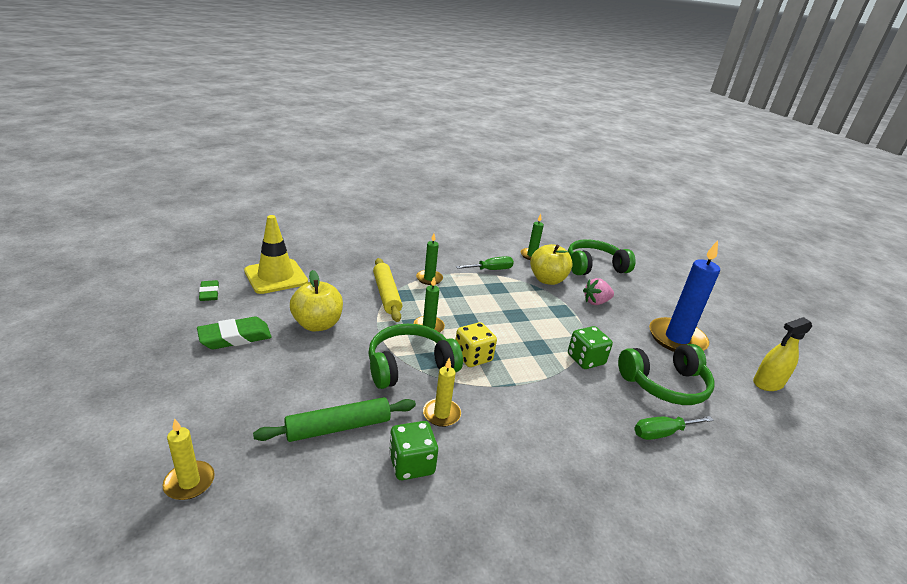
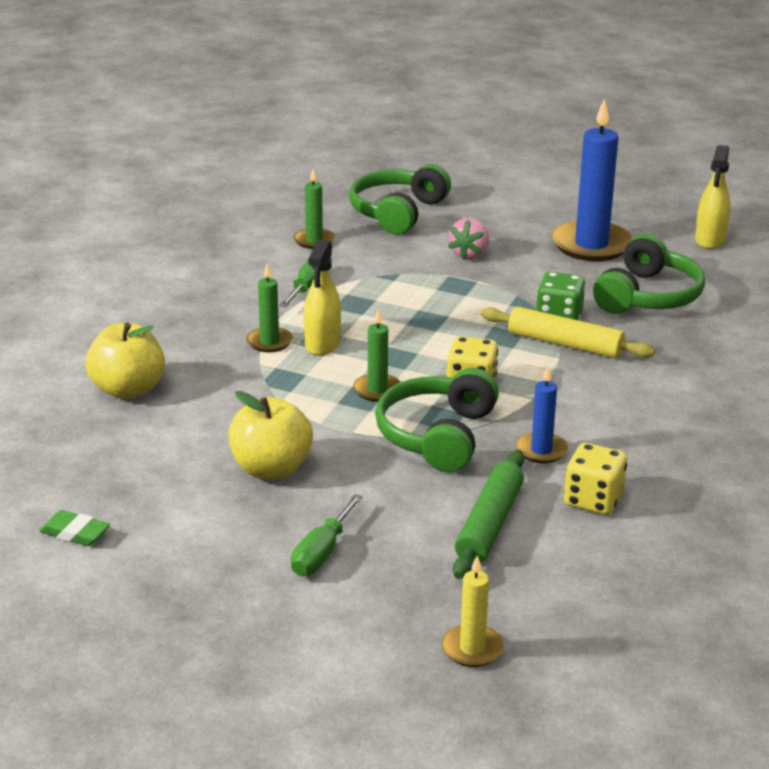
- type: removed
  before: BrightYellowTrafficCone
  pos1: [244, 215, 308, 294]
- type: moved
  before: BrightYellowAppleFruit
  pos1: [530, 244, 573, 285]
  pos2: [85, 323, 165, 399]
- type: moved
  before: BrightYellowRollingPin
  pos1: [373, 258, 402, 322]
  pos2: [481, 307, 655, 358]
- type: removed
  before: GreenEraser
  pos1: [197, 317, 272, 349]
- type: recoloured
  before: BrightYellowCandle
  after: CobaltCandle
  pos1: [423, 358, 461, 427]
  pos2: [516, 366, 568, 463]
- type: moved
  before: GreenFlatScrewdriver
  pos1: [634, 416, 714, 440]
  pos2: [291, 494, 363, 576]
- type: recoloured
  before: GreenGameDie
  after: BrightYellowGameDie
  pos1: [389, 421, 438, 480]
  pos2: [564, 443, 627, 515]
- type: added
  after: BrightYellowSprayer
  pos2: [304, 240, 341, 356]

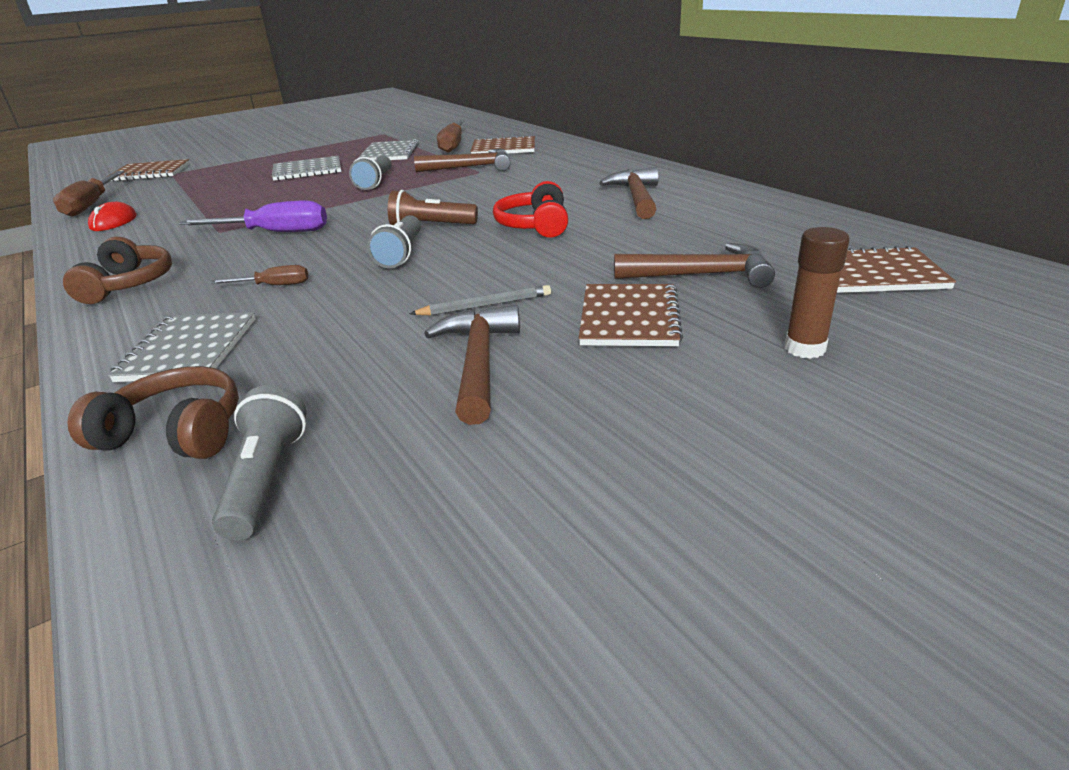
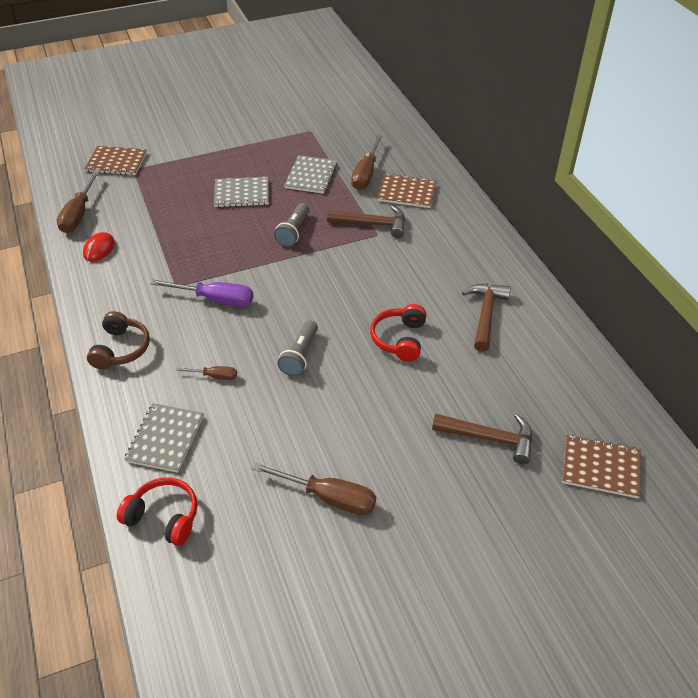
- type: removed
  before: BrownFlashlight
  pos1: [388, 190, 478, 225]
- type: removed
  before: BrownGlueStick
  pos1: [785, 227, 850, 359]
- type: removed
  before: BrownNotepad
  pos1: [579, 284, 683, 346]
- type: removed
  before: AshGreyWoodenPencil
  pos1: [410, 285, 551, 315]
- type: replaced
  before: BrownClawHammer
  after: BrownFlatScrewdriver
  pos1: [424, 305, 520, 425]
  pos2: [252, 462, 376, 515]
- type: recoloured
  before: BrownHeadphones
  after: ScarletHeadphones
  pos1: [68, 366, 239, 459]
  pos2: [117, 477, 197, 546]
- type: removed
  before: AshGreyFlashlight
  pos1: [212, 385, 306, 541]

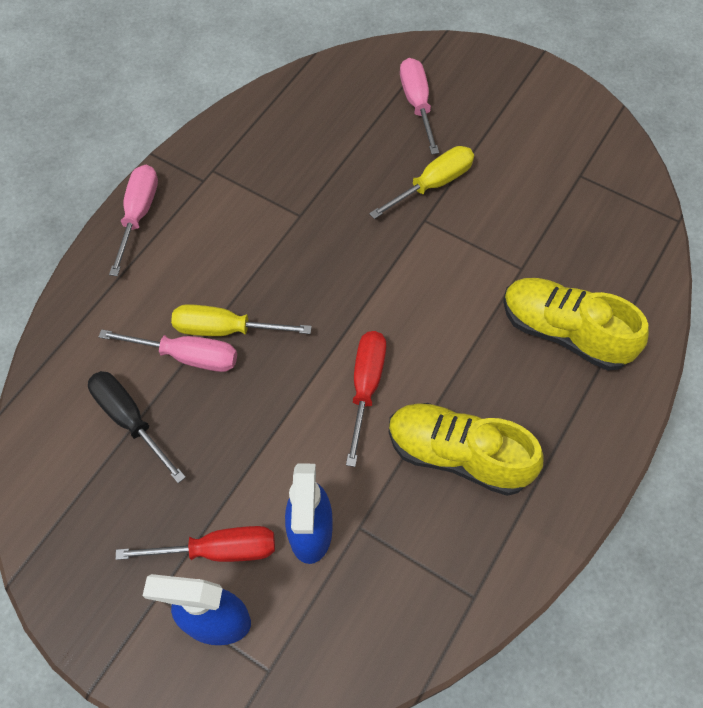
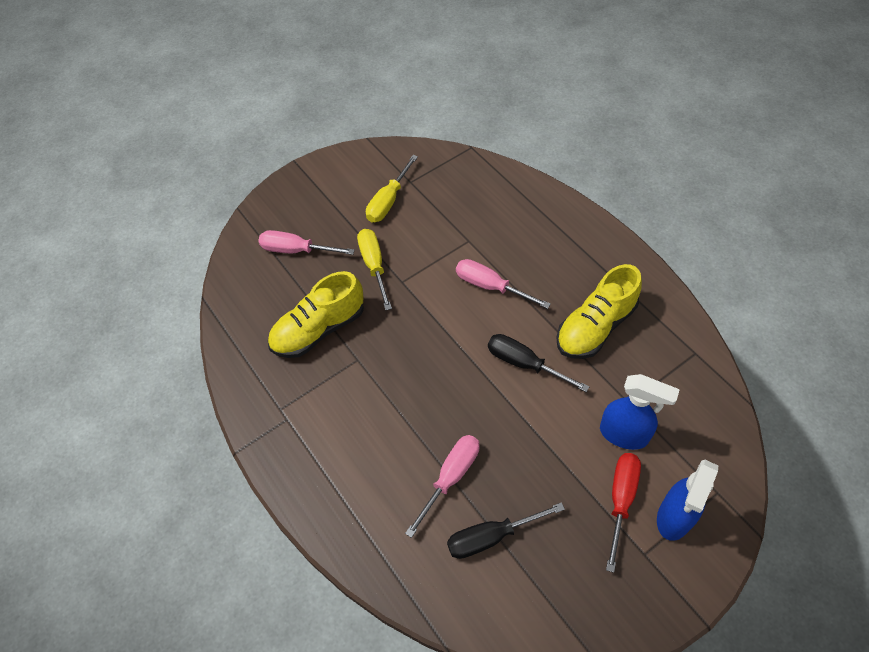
- type: moved
  before: RosePinkFlatScrewdriver
  pos1: [109, 165, 158, 276]
  pos2: [456, 259, 551, 309]
- type: moved
  before: BrightYellowShoe
  pos1: [503, 278, 649, 371]
  pos2: [268, 271, 364, 358]
- type: moved
  before: BrightYellowFlatScrewdriver
  pos1: [171, 304, 312, 336]
  pos2: [366, 155, 418, 223]
- type: recoloured
  before: ScarletFlatScrewdriver
  after: EbonyFlatScrewdriver
  pos1: [346, 331, 386, 467]
  pos2: [488, 334, 590, 392]

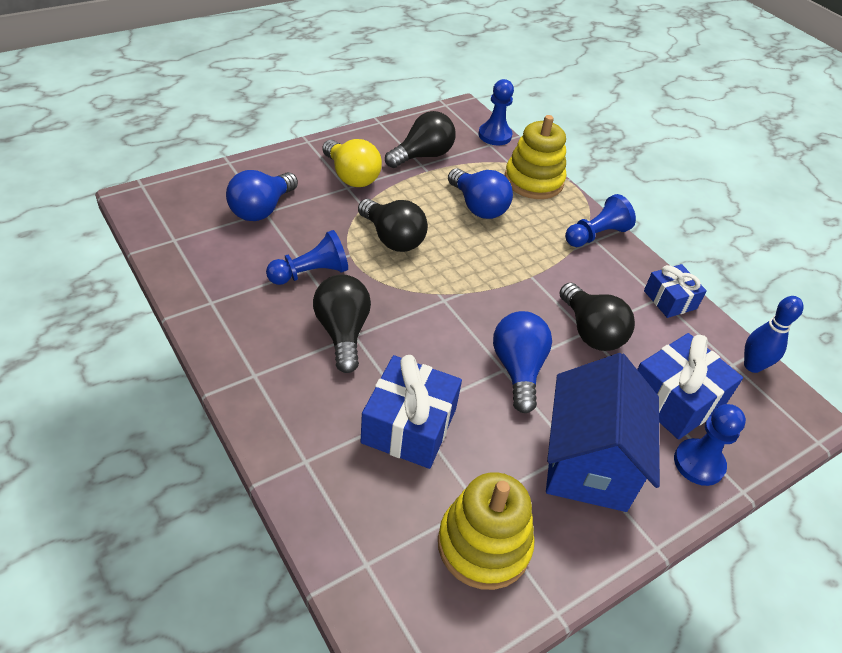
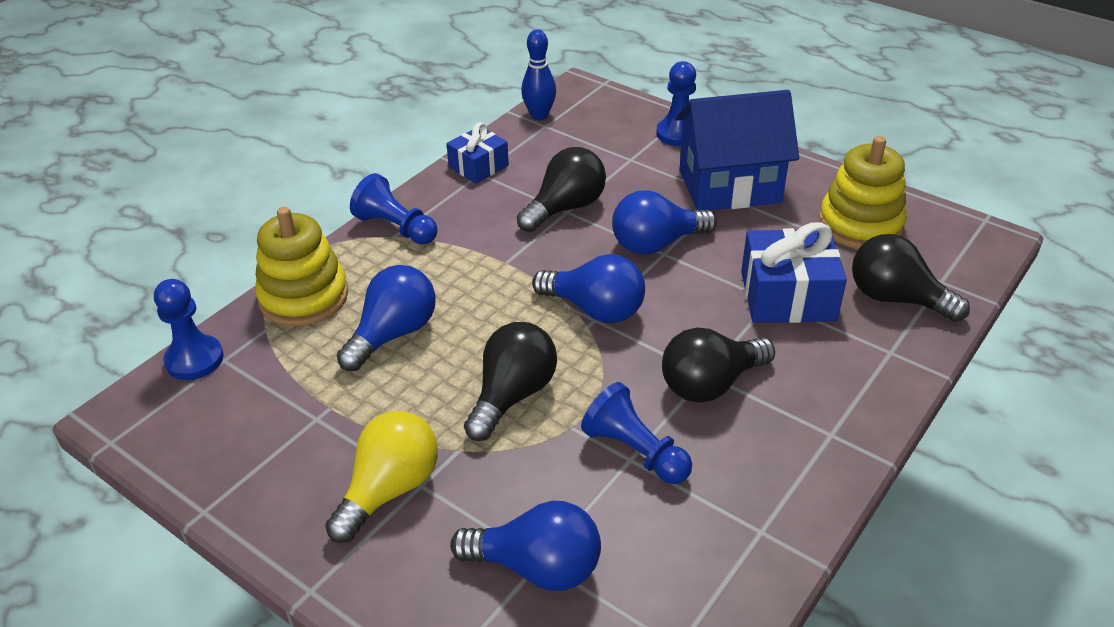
- type: moved
  before: EbonyBulb
  pos1: [385, 111, 456, 168]
  pos2: [852, 234, 970, 322]
- type: removed
  before: CobaltGift
  pos1: [637, 333, 743, 440]
- type: added
  after: CobaltBulb
  pos2: [532, 254, 645, 323]

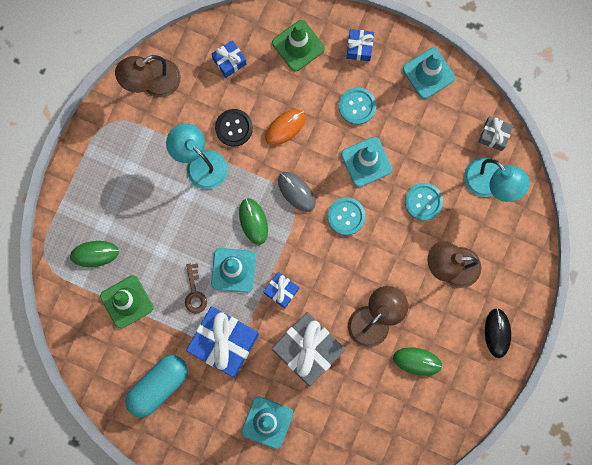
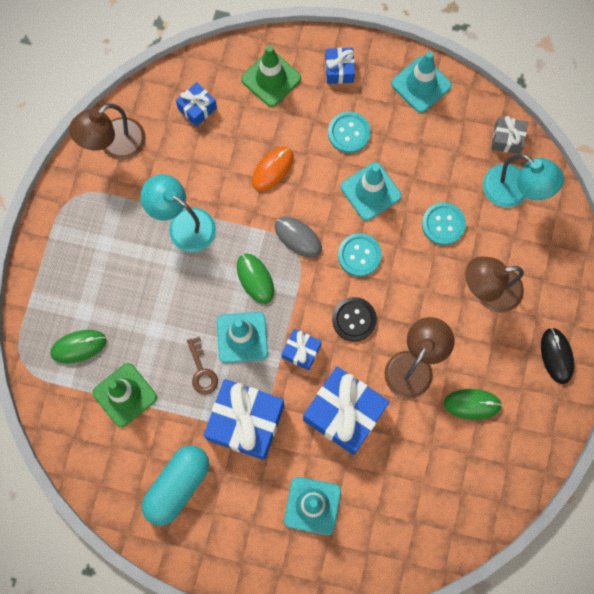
- type: moved
  before: EbonyShirtButton
  pos1: [215, 109, 253, 147]
  pos2: [332, 297, 377, 342]
- type: recoloured
  before: AshGreyGift
  after: CobaltGift
  pos1: [272, 312, 346, 386]
  pos2: [303, 366, 389, 455]

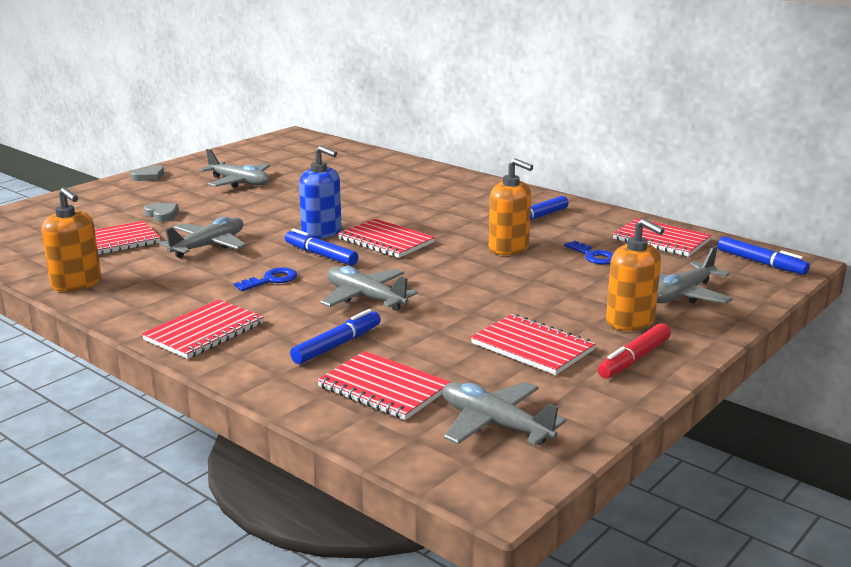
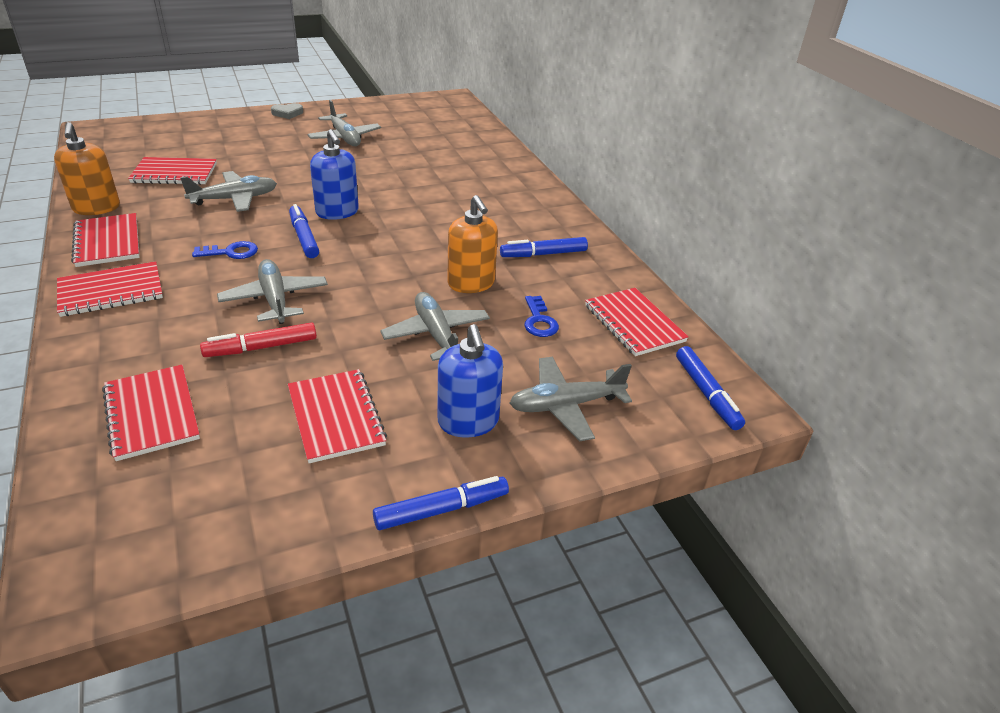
- type: removed
  before: AshGreyHeartShape
  pos1: [144, 203, 179, 222]
- type: moved
  before: ScarletNotepad
  pos1: [338, 219, 435, 258]
  pos2: [71, 213, 140, 267]
- type: recoloured
  before: OrangeSoapDispenser
  after: CobaltSoapDispenser
  pos1: [606, 219, 665, 331]
  pos2: [438, 324, 503, 438]
- type: moved
  before: CobaltFeltPen
  pos1: [290, 309, 381, 364]
  pos2: [373, 476, 509, 530]
- type: moved
  before: ScarletFeltPen
  pos1: [598, 323, 671, 379]
  pos2: [200, 322, 317, 357]
- type: moved
  before: AshGreyAeroplane
  pos1: [442, 382, 566, 445]
  pos2: [380, 292, 490, 361]

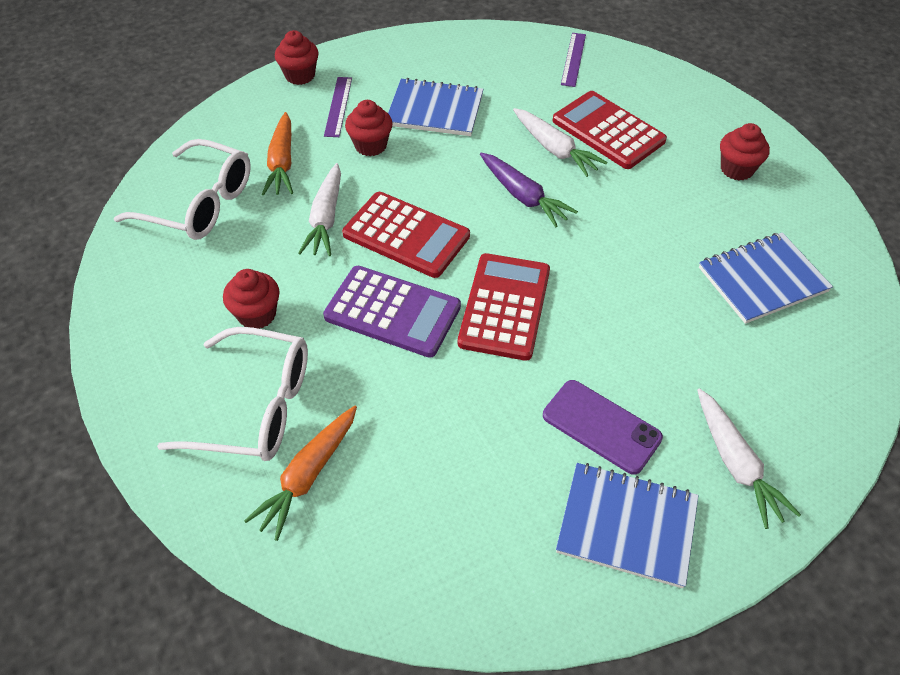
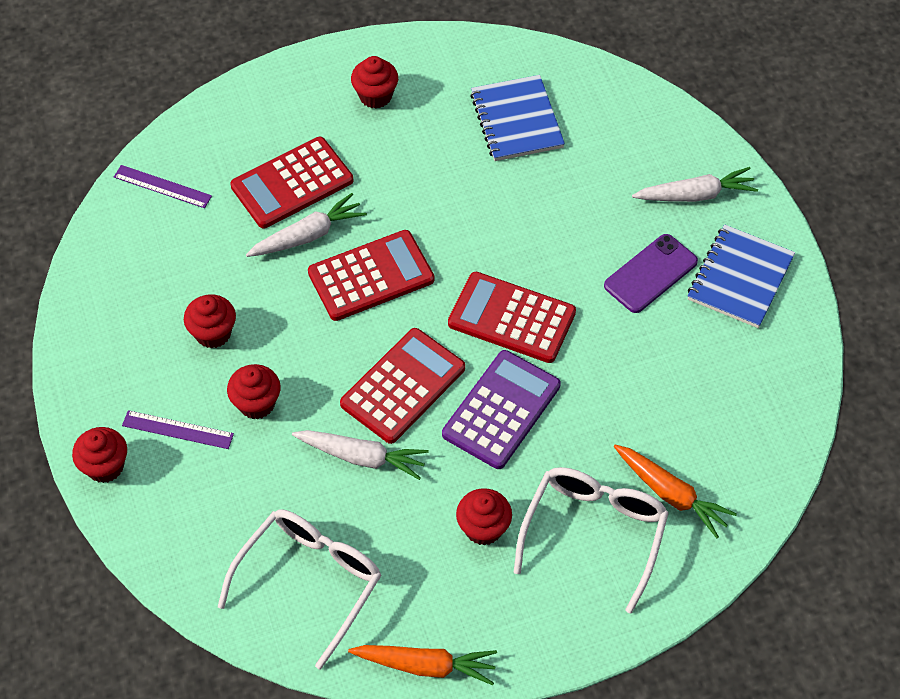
- type: replaced
  before: CobaltNotepad
  after: ScarletCupcake
  pos1: [388, 78, 483, 136]
  pos2: [184, 295, 236, 348]
- type: moved
  before: OrangeCarrot
  pos1: [262, 112, 293, 195]
  pos2: [348, 645, 497, 685]
- type: replaced
  before: PurpleCarrot
  after: ScarletAddingMachine
  pos1: [480, 153, 578, 227]
  pos2: [308, 230, 434, 321]

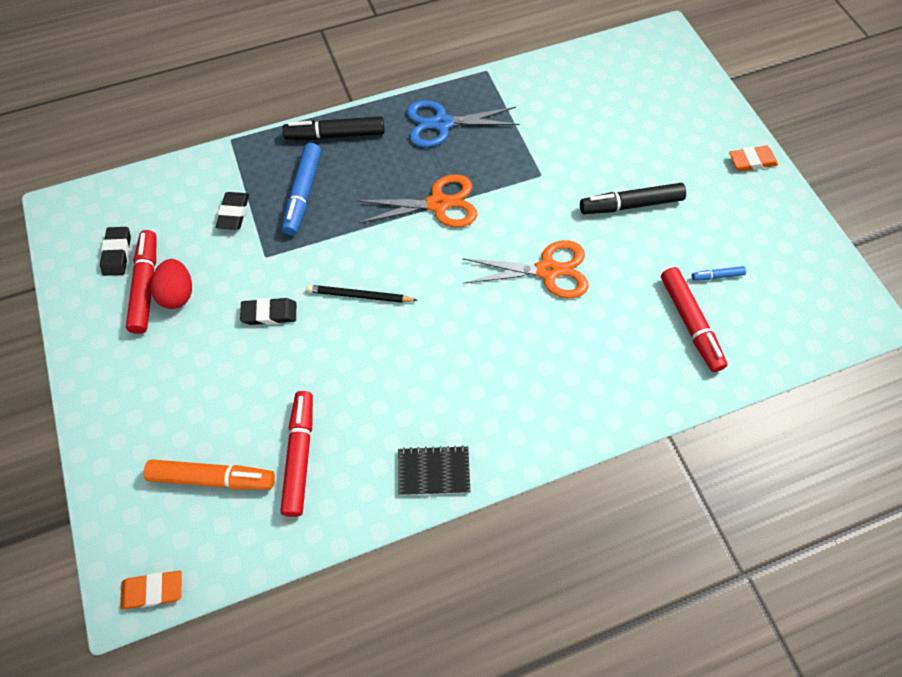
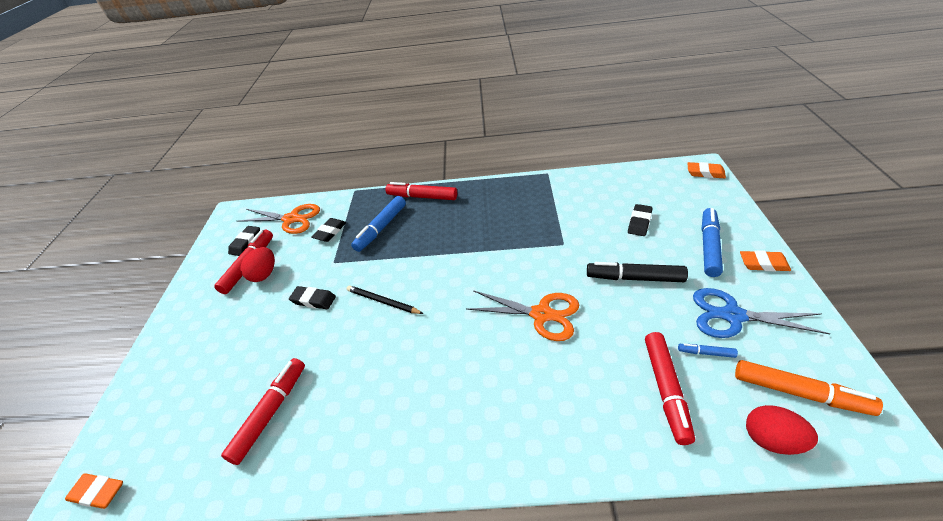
- type: moved
  before: CobaltShears
  pos1: [406, 100, 520, 148]
  pos2: [693, 288, 830, 338]
- type: recoloured
  before: EbonyFeltPen
  after: ScarletFeltPen
  pos1: [282, 116, 385, 140]
  pos2: [385, 182, 457, 200]
- type: moved
  before: OrangeShears
  pos1: [356, 174, 477, 227]
  pos2: [237, 204, 320, 234]
- type: removed
  before: EbonyNotepad
  pos1: [398, 445, 470, 495]
- type: moved
  before: OrangeFeltPen
  pos1: [144, 459, 275, 489]
  pos2: [735, 360, 883, 416]
- type: added
  after: OrangeEraser
  pos2: [688, 162, 726, 178]
- type: added
  after: EbonyEraser
  pos2: [628, 204, 653, 236]
- type: added
  after: CobaltFeltPen
  pos2: [701, 208, 723, 277]
- type: added
  after: ScarletEgg
  pos2: [746, 405, 818, 455]

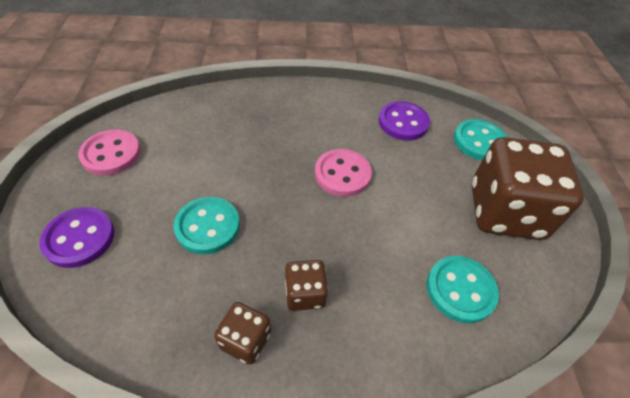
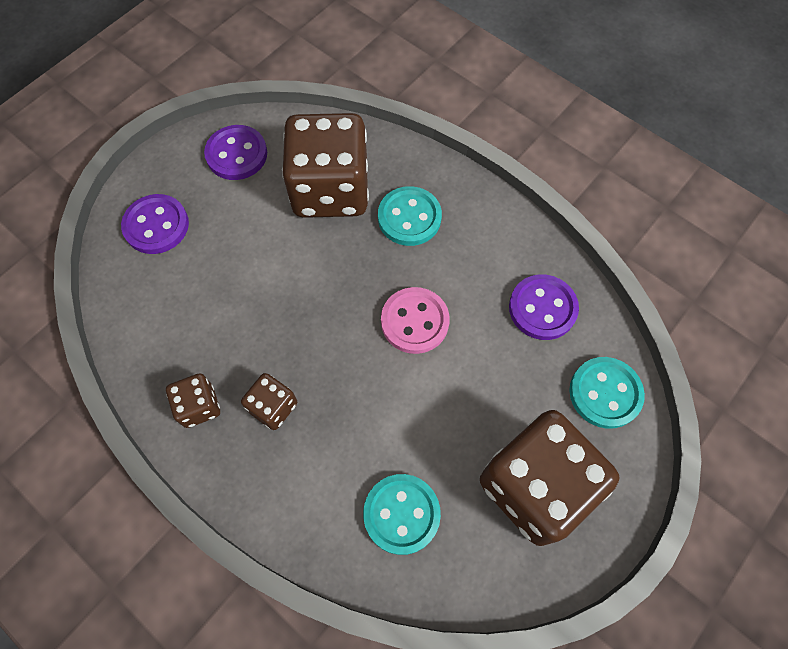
- type: recoloured
  before: RosePinkShirtButton
  after: PurpleShirtButton
  pos1: [78, 129, 141, 176]
  pos2: [204, 125, 267, 180]
- type: moved
  before: TurquoiseShirtButton
  pos1: [174, 197, 240, 254]
  pos2: [378, 186, 442, 246]
- type: added
  after: BrownGameDie
  pos2: [282, 113, 369, 218]

